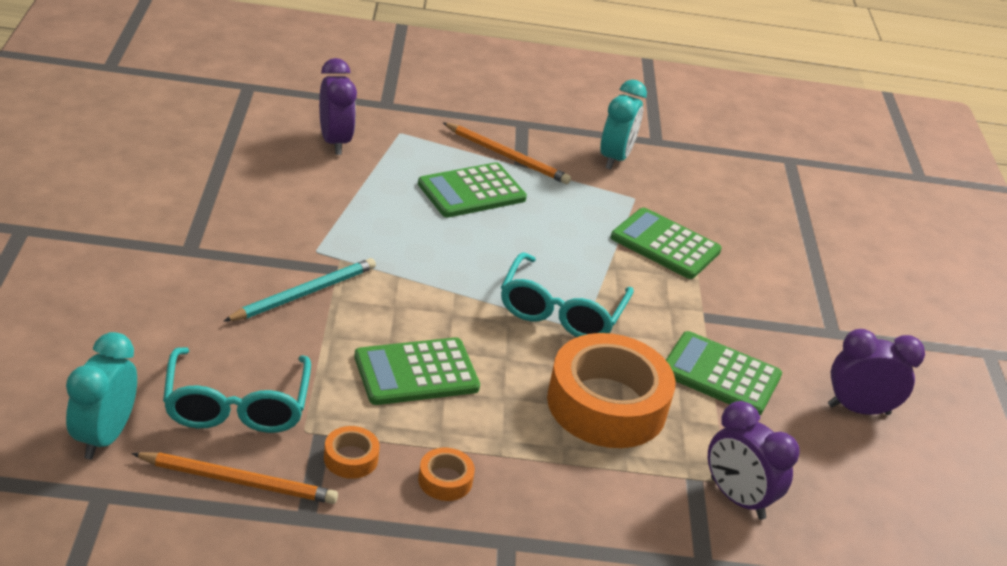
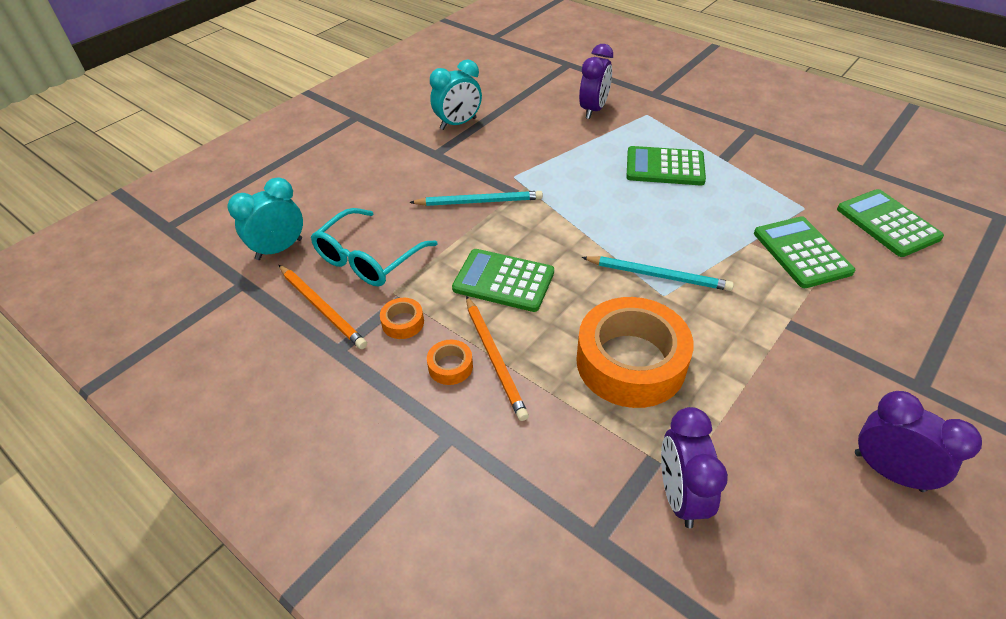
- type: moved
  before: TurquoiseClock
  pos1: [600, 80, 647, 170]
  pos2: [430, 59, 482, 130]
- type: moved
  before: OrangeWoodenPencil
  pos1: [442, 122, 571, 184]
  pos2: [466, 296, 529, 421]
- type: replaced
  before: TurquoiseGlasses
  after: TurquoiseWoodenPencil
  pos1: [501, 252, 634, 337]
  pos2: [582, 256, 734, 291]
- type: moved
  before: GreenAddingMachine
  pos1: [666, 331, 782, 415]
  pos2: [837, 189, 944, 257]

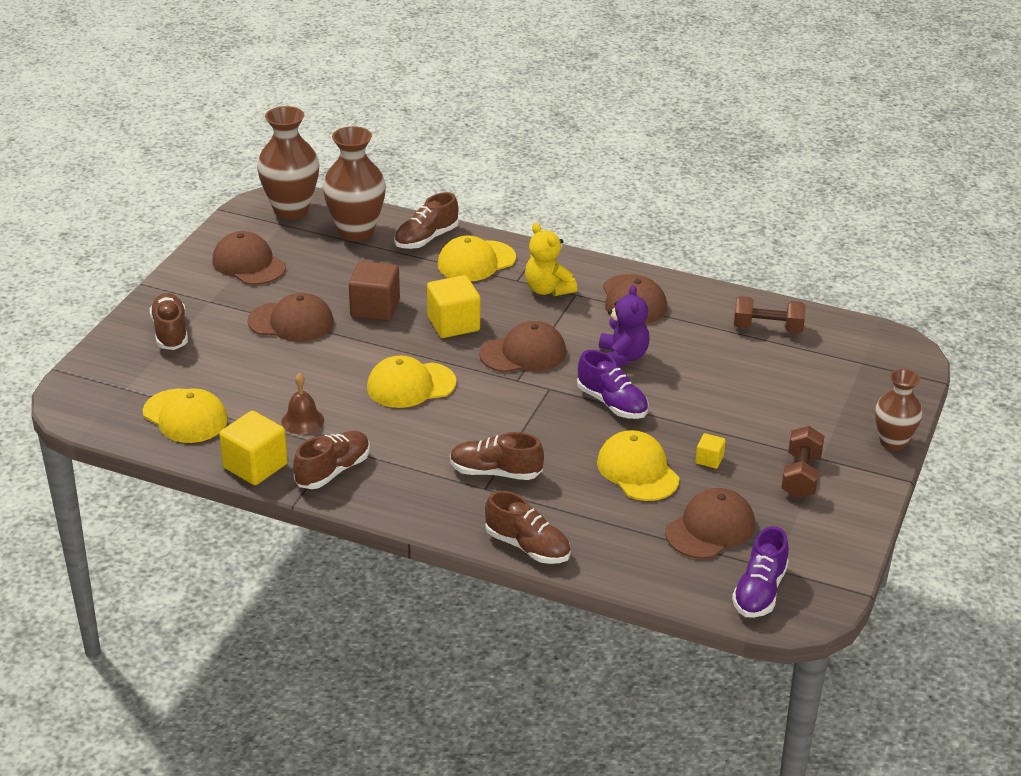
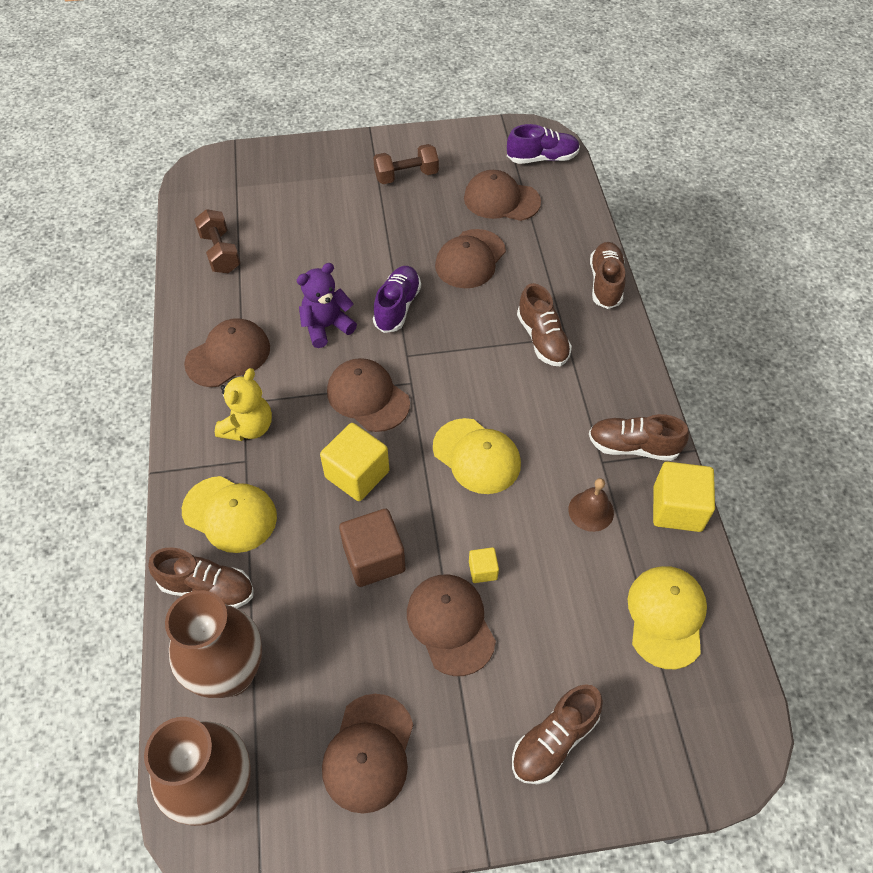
- type: removed
  before: BrownVase
  pos1: [875, 369, 922, 451]
- type: recoloured
  before: BrightYellowCap
  after: BrownCap
  pos1: [597, 430, 680, 501]
  pos2: [435, 229, 506, 288]
- type: moved
  before: BrightYellowCube
  pos1: [695, 433, 726, 469]
  pos2: [469, 547, 499, 583]

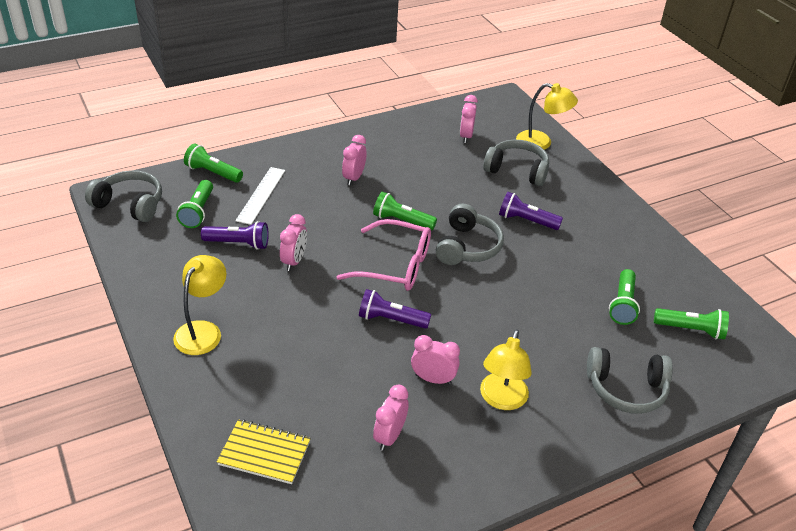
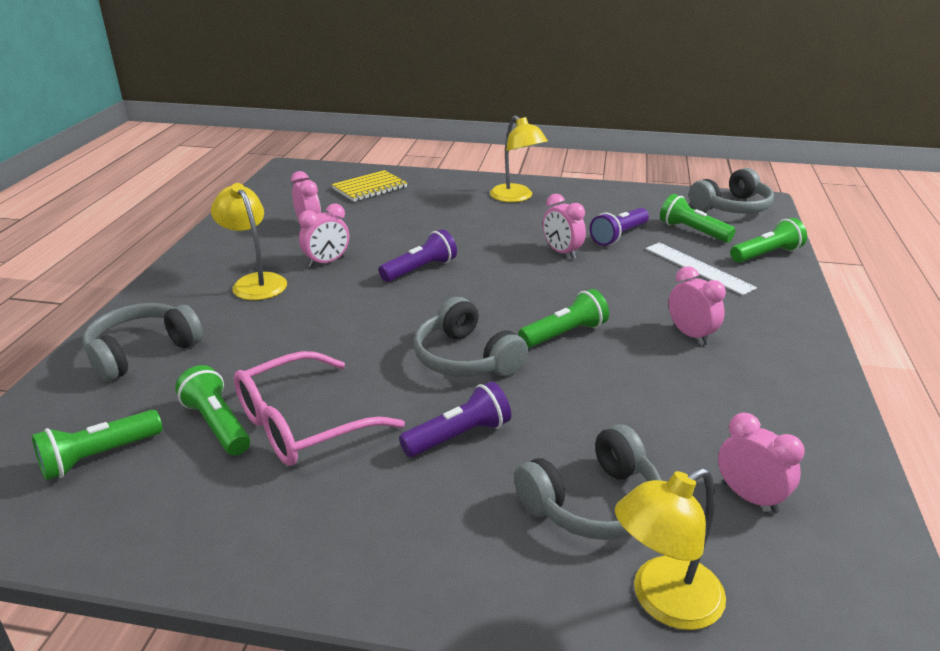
- type: moved
  before: RosePinkGlasses
  pos1: [337, 219, 431, 291]
  pos2: [234, 351, 405, 466]

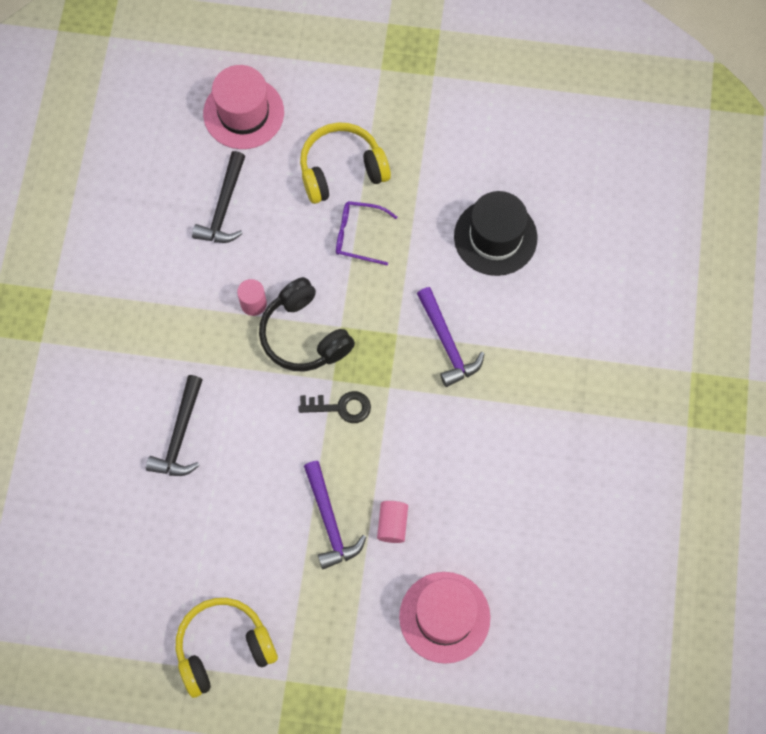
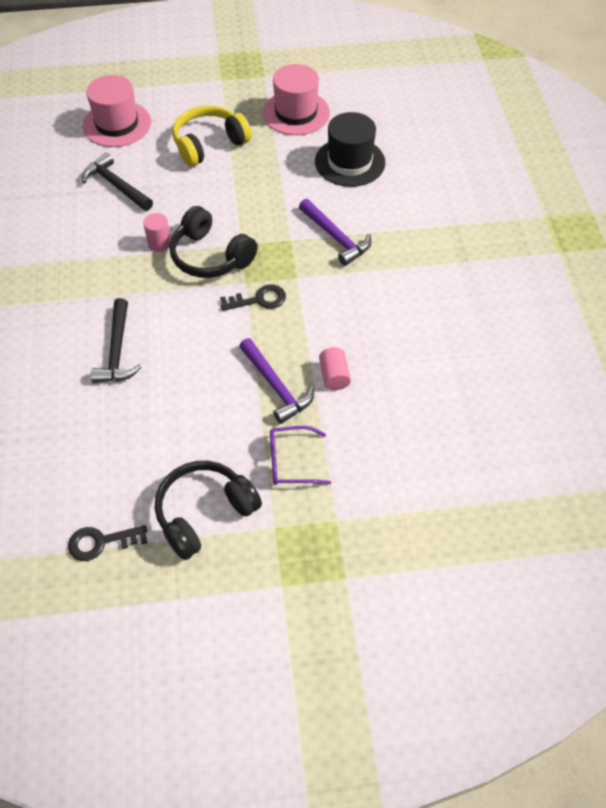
- type: turned
  before: EbonyClawHammer
  pos1: [192, 151, 245, 243]
  pos2: [82, 152, 153, 211]
  turn: 135
- type: moved
  before: PurpleGlasses
  pos1: [336, 201, 397, 265]
  pos2: [270, 426, 331, 485]
- type: moved
  before: RosePinkTopHat
  pos1: [399, 572, 490, 664]
  pos2: [262, 64, 330, 135]
- type: recoloured
  before: BrightYellowHeadphones
  after: EbonyHeadphones
  pos1: [176, 598, 278, 698]
  pos2: [155, 461, 262, 560]
- type: added
  after: EbonyLatchkey
  pos2: [68, 525, 147, 561]

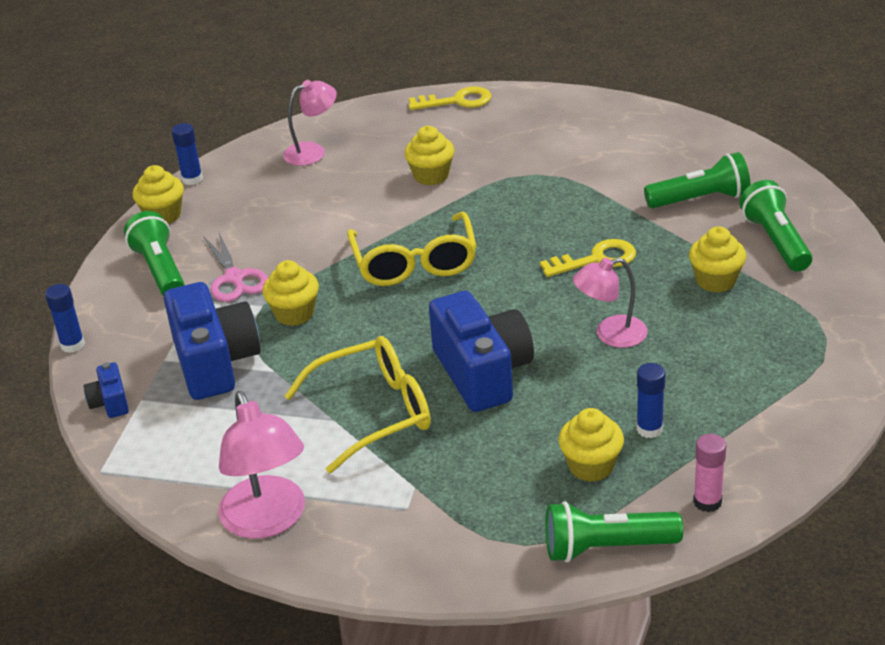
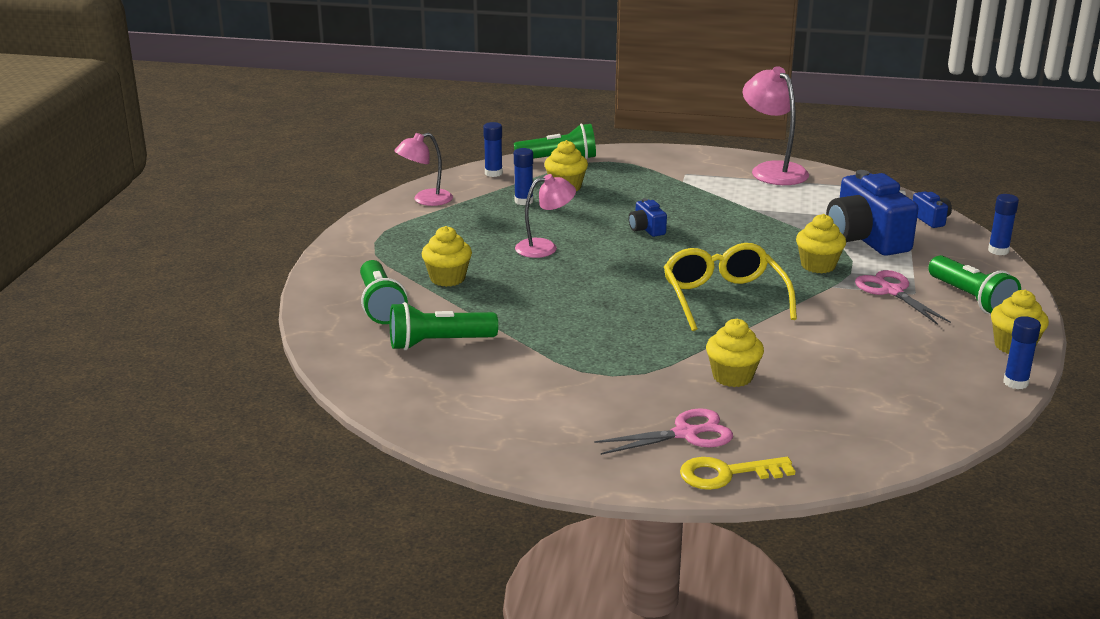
- type: moved
  before: RosePinkReadingLamp
  pos1: [283, 80, 337, 166]
  pos2: [394, 133, 453, 206]
- type: removed
  before: BrightYellowLatchkey
  pos1: [540, 239, 636, 277]
- type: resized
  before: CobaltCompactCamera
  pos1: [429, 291, 534, 412]
  pos2: [629, 198, 667, 237]
  scale: 0.46
- type: removed
  before: BrightYellowGlasses
  pos1: [285, 336, 431, 474]
- type: recoloured
  before: RosePinkGlueStick
  after: CobaltGlueStick
  pos1: [693, 434, 726, 512]
  pos2: [483, 122, 503, 177]
- type: added
  after: RosePinkShears
  pos2: [594, 408, 733, 455]

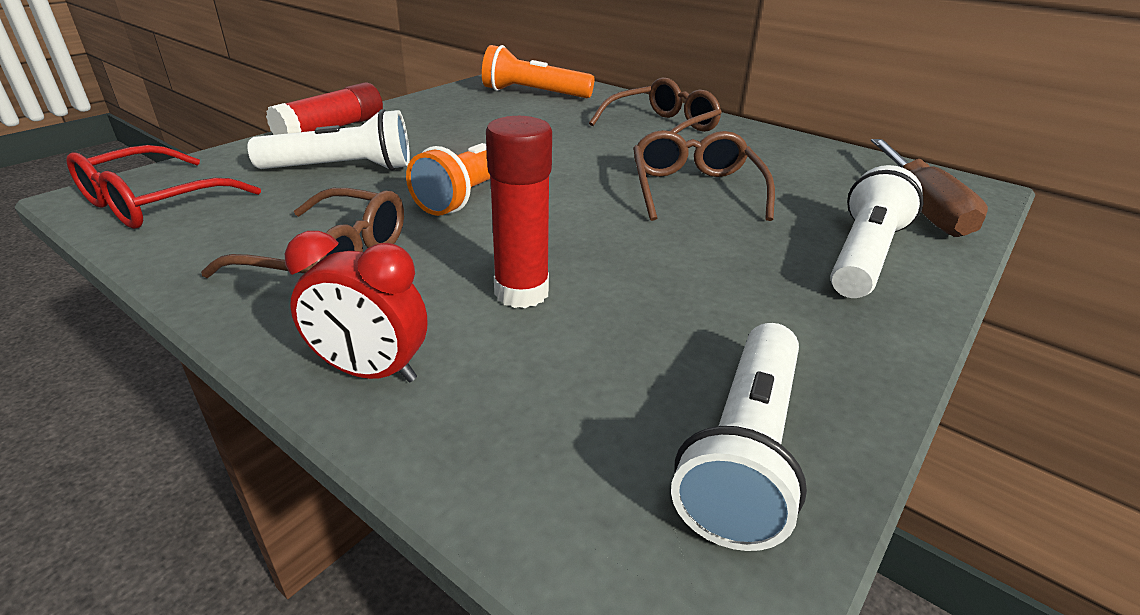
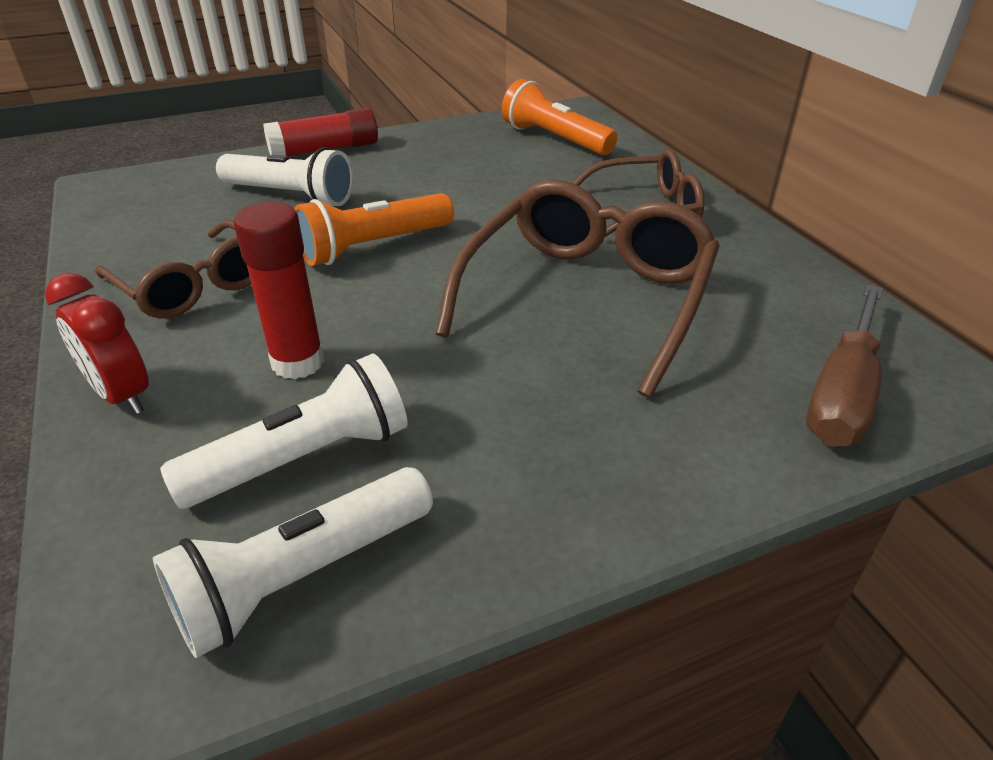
- type: resized
  before: BrownGlasses
  pos1: [633, 130, 775, 221]
  pos2: [436, 180, 720, 398]
  scale: 1.57
- type: removed
  before: ScarletGlasses
  pos1: [66, 145, 261, 229]
- type: moved
  before: WhiteFlashlight
  pos1: [830, 165, 923, 298]
  pos2: [160, 353, 408, 509]

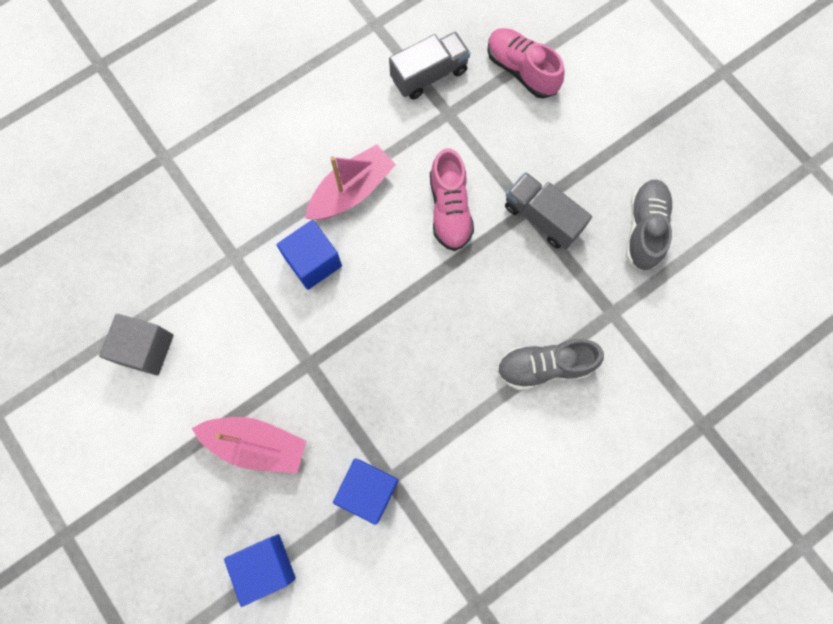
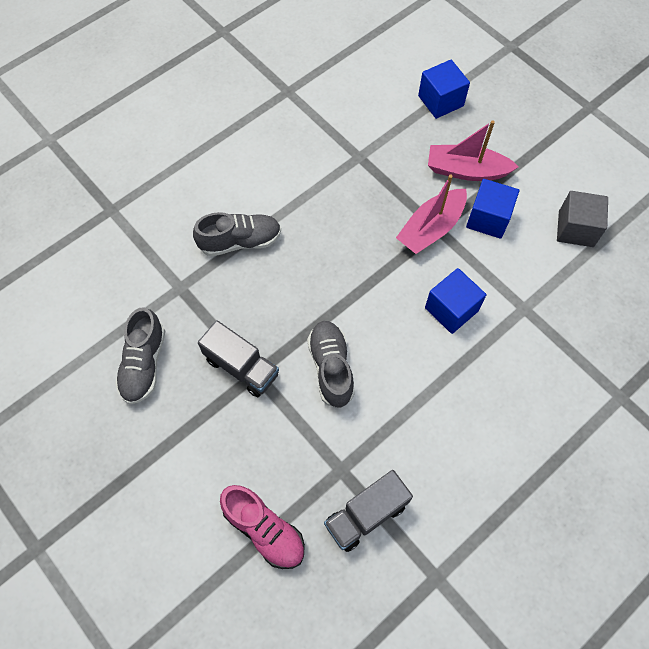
- type: moved
  before: RosePinkSailboat
  pos1: [305, 144, 396, 220]
  pos2: [396, 175, 467, 254]
- type: recoloured
  before: RosePinkShoe
  after: AshGreyShoe
  pos1: [430, 148, 474, 251]
  pos2: [307, 321, 355, 408]
- type: moved
  before: CobaltCube
  pos1: [333, 459, 399, 525]
  pos2: [466, 179, 519, 239]

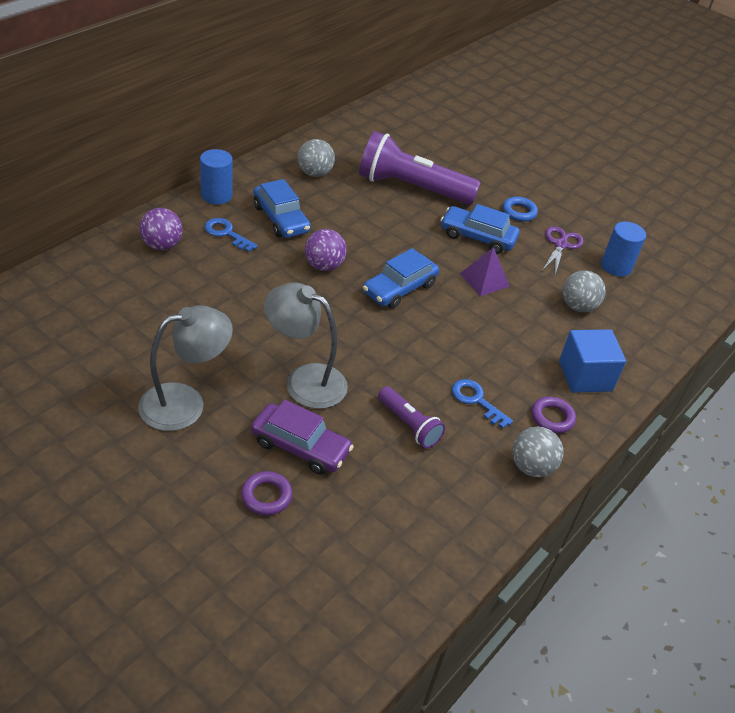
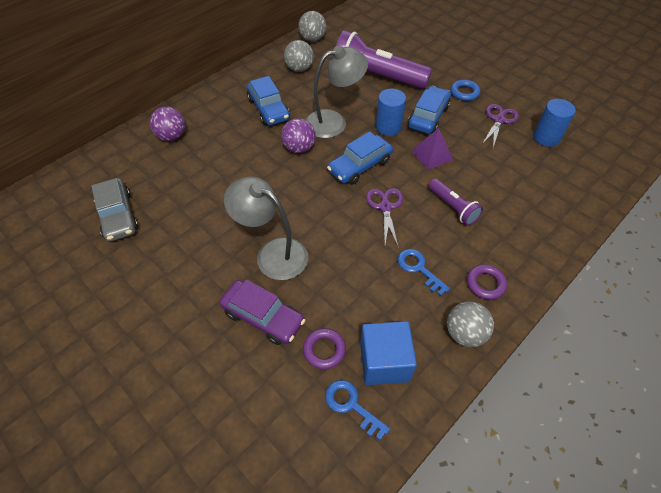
- type: moved
  before: CobaltCylinder
  pos1: [200, 149, 233, 205]
  pos2: [376, 89, 406, 136]
- type: turned
  before: CobaltAutomobile
  pos1: [441, 204, 520, 254]
  pos2: [408, 86, 451, 134]
  turn: 90
- type: moved
  before: CobaltLatchkey
  pos1: [204, 218, 258, 252]
  pos2: [325, 380, 390, 440]
- type: moved
  before: AshGreyPlayBall
  pos1: [563, 270, 606, 312]
  pos2: [298, 11, 326, 41]
- type: moved
  before: AshGreyReadingLamp
  pos1: [138, 305, 233, 431]
  pos2: [306, 45, 368, 138]
- type: moved
  before: CobaltCube
  pos1: [559, 329, 626, 393]
  pos2: [360, 321, 417, 385]
- type: moved
  before: PurpleFlashlight
  pos1: [378, 386, 445, 448]
  pos2: [429, 179, 483, 226]
- type: moved
  before: PurpleHoop
  pos1: [241, 471, 293, 516]
  pos2: [303, 328, 346, 369]
- type: added
  after: AshGreyAutomobile
  pos2: [91, 178, 138, 242]
- type: added
  after: PurpleShears
  pos2: [366, 188, 403, 248]

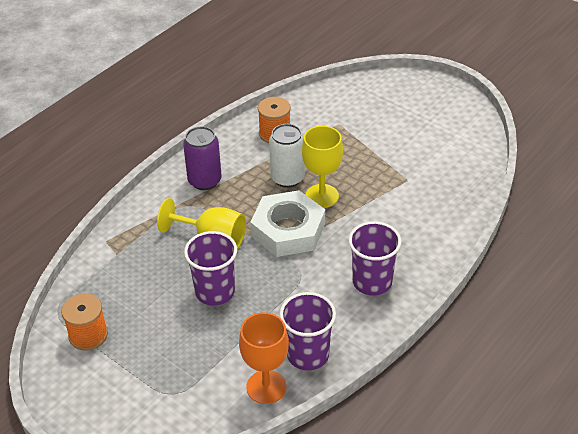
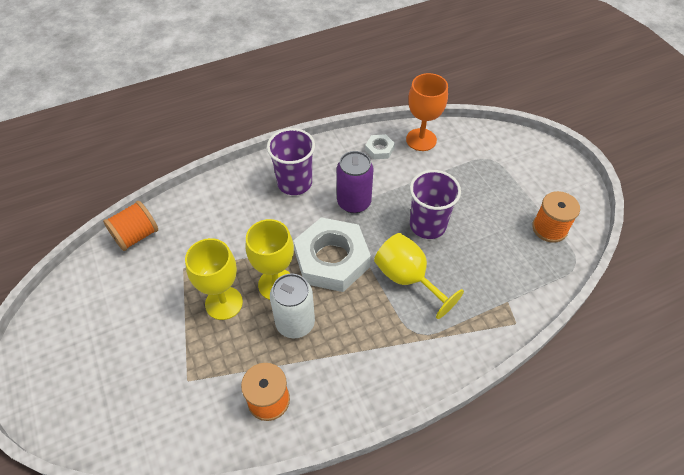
- type: moved
  before: PurpleSodaCan
  pos1: [183, 126, 222, 190]
  pos2: [337, 151, 374, 213]
- type: replaced
  before: PurpleCup
  after: WhiteHexNut
  pos1: [279, 292, 336, 370]
  pos2: [365, 134, 395, 159]
- type: added
  after: OrangeSpool
  pos2: [103, 201, 158, 251]
- type: added
  after: BrightYellowGoblet
  pos2: [185, 238, 243, 320]

